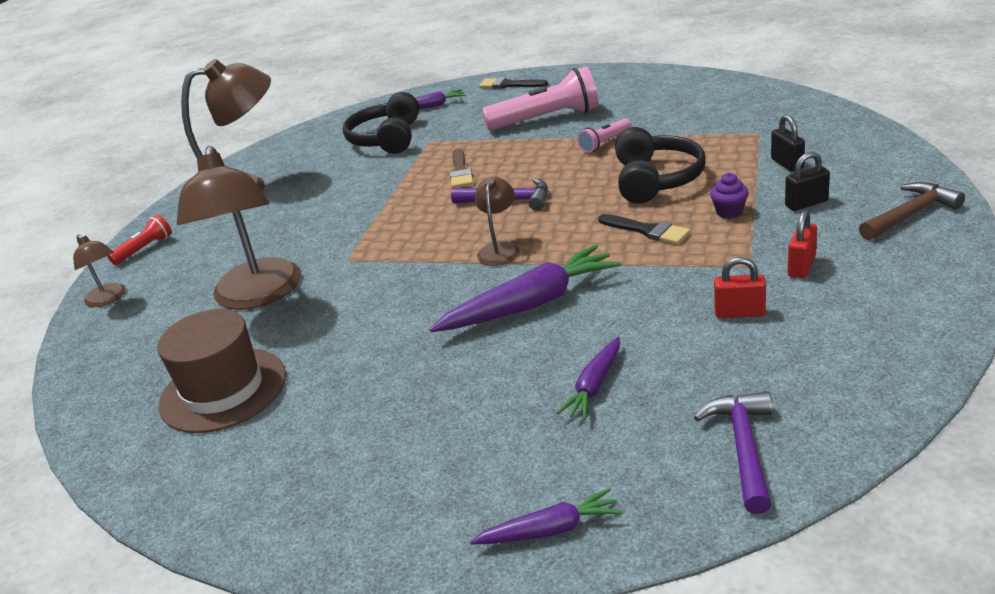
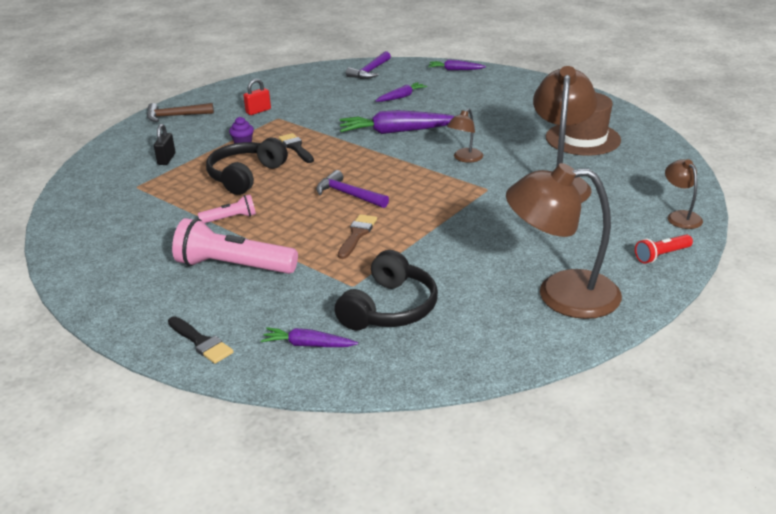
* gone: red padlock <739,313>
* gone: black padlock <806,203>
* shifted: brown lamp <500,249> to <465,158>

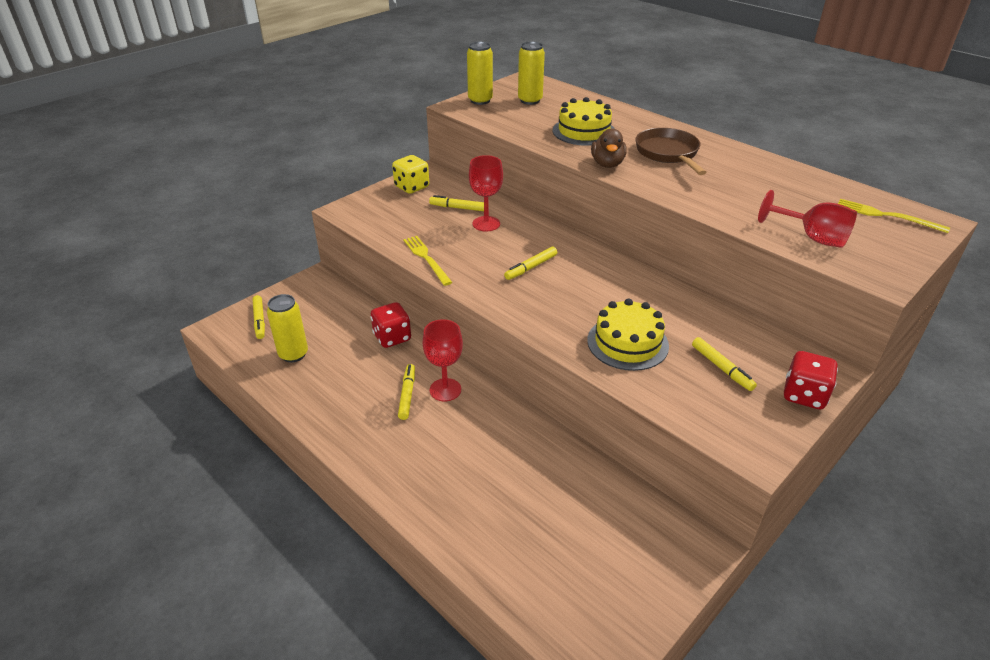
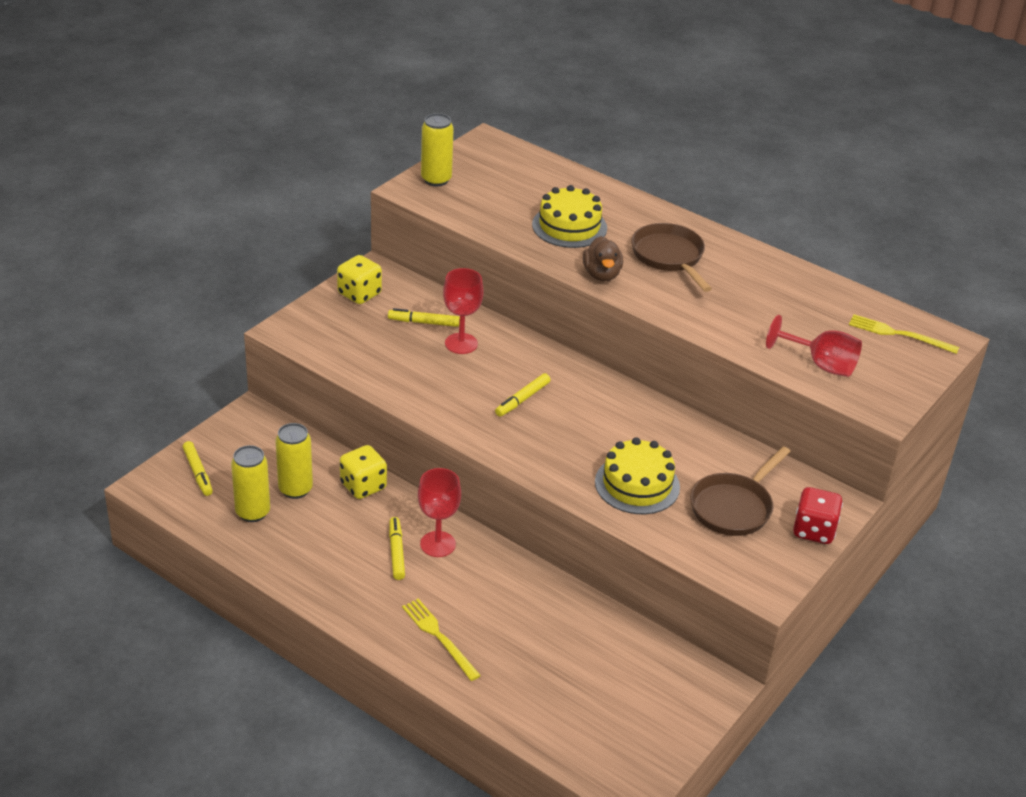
* shifted: yellow fork <426,258> to <439,637>
* shifted: yellow can <530,100> to <295,489>
* swapped: yellow marker <722,368> to brown pan <734,507>
* repainted: red dice <392,337> to yellow dice <363,486>

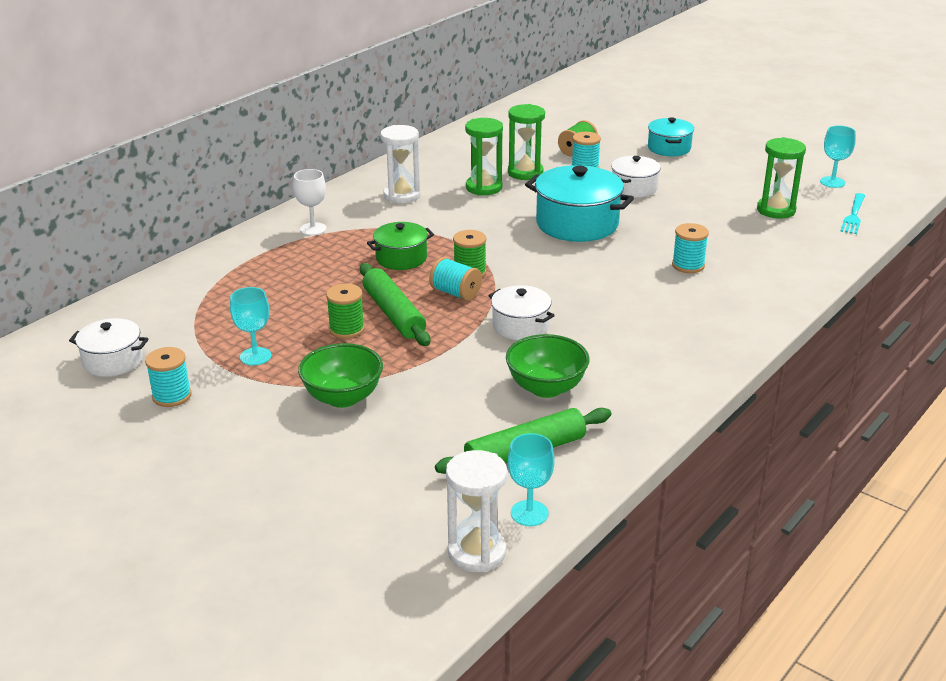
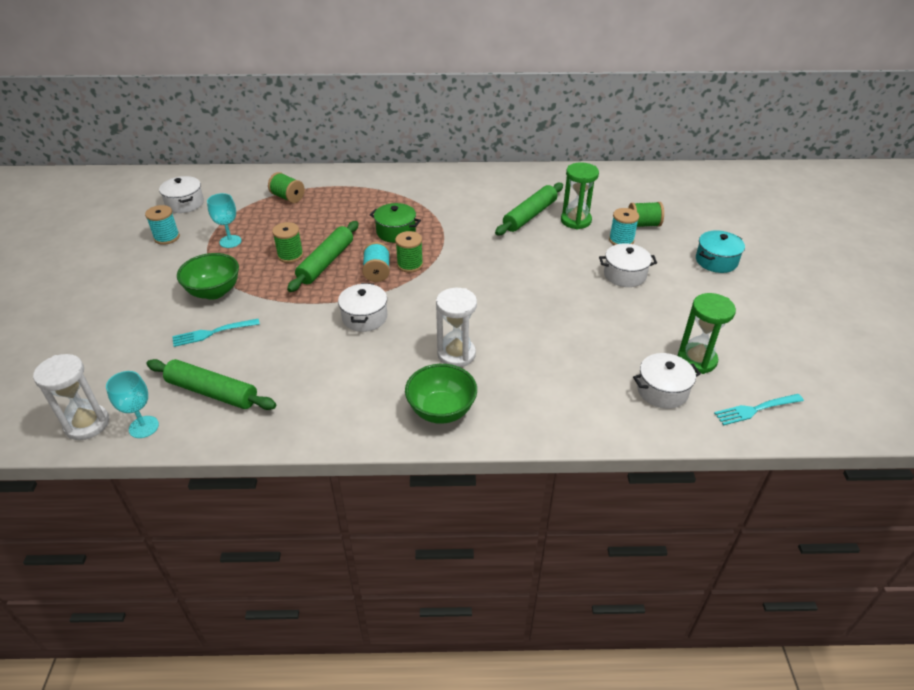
* gone: white goblet <313,229>
* gone: turquoise pot <577,224>
* gone: turquoise spool <688,265>
* gone: turquoise goblet <832,182>
* new: turquoise fork <212,333>
* new: green spool <288,197>
* new: white pot <662,391>
* shifted: white hourglass <402,195> to <456,354>
* shifted: green bowl <546,388> to <441,410>
* swapped: green hourglass <484,187> to green rolling pin <530,215>

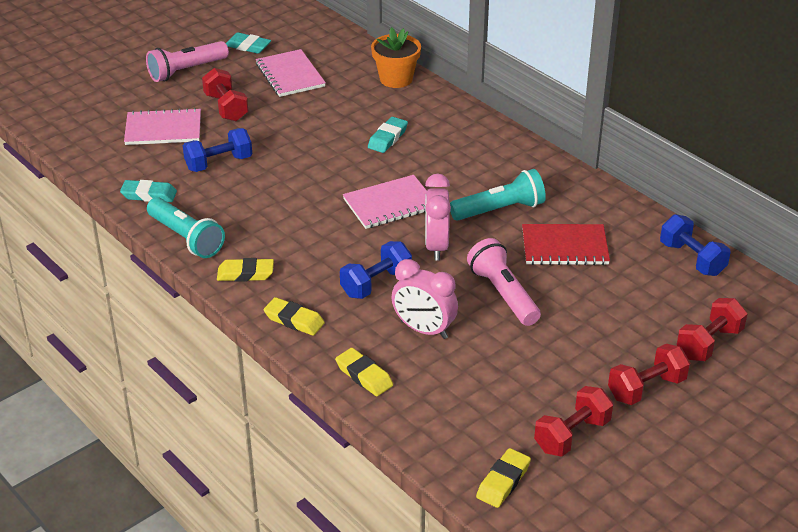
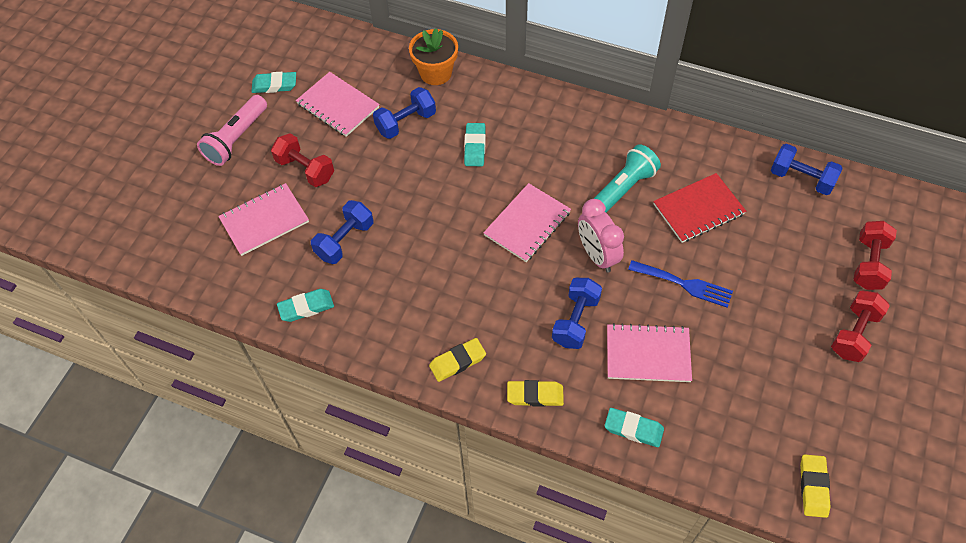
* gone: turquoise flashlight <186,238>
* gone: red dumbbell <572,435>
* new: blue dumbbell <406,122>
* swapped: pink clock <424,330> to pink notebook <648,354>
* swapped: pink flashlight <503,294> to blue fork <684,284>
* repainted: yellow eraser <364,375> to turquoise eraser <633,429>

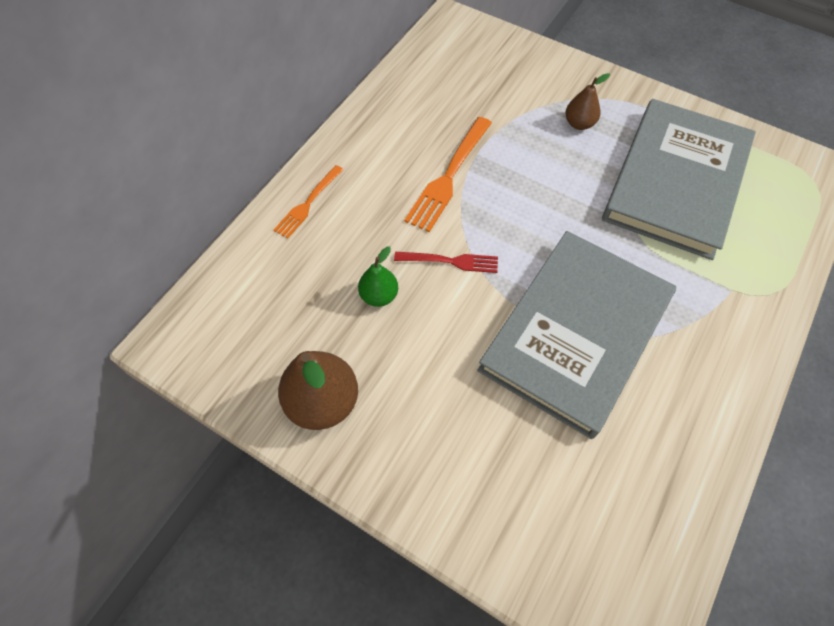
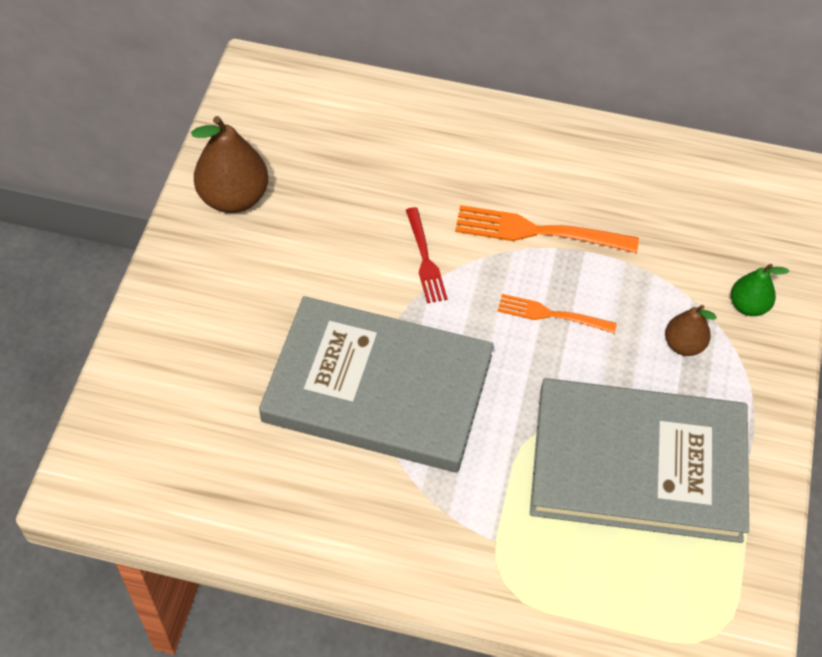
* shifted: orange fork <308,203> to <551,315>
* shifted: green pear <379,296> to <748,306>

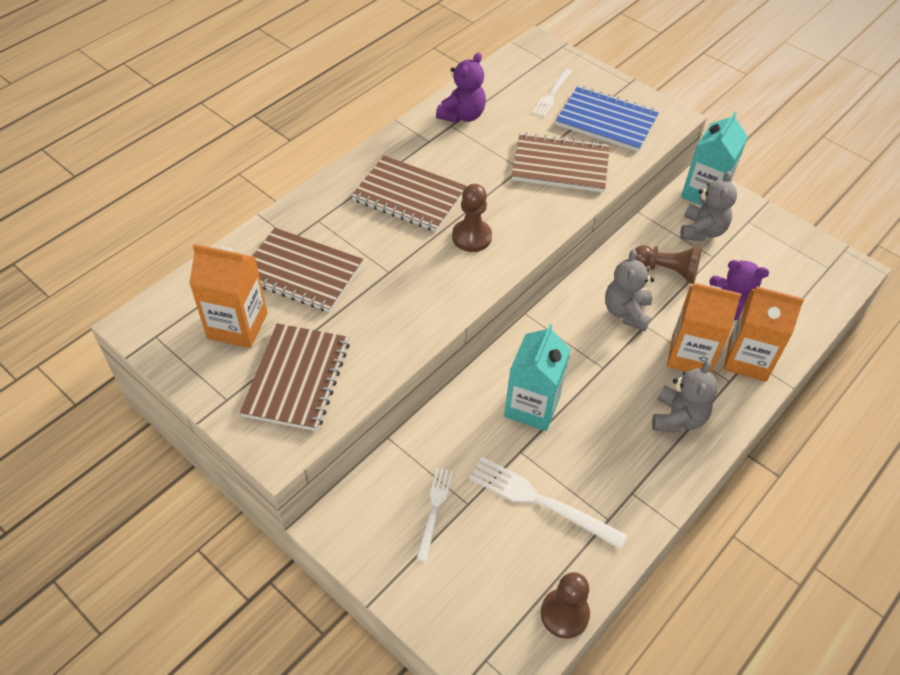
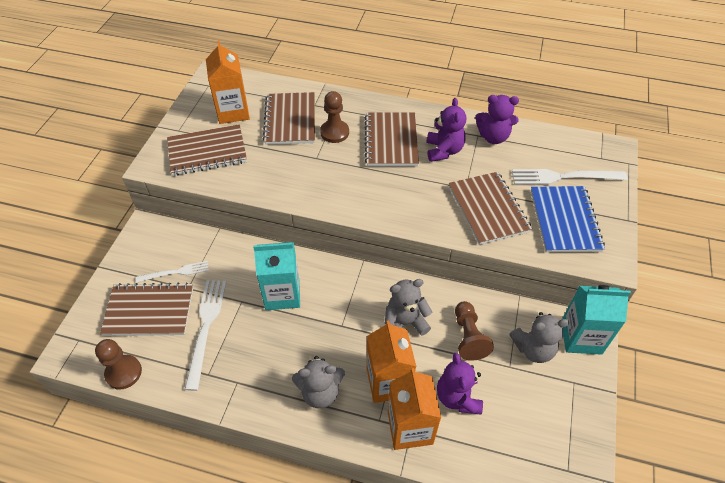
* new: brown notebook <149,311>
* new: purple teddy bear <443,151>
* shifted: brown pawn <471,237> to <334,132>
* scaled: white fork <552,94> = <564,177> x1.62

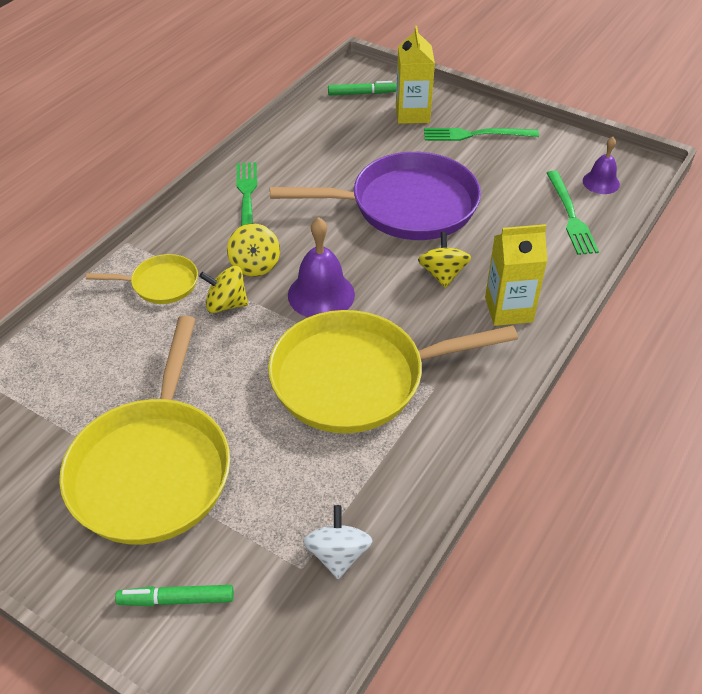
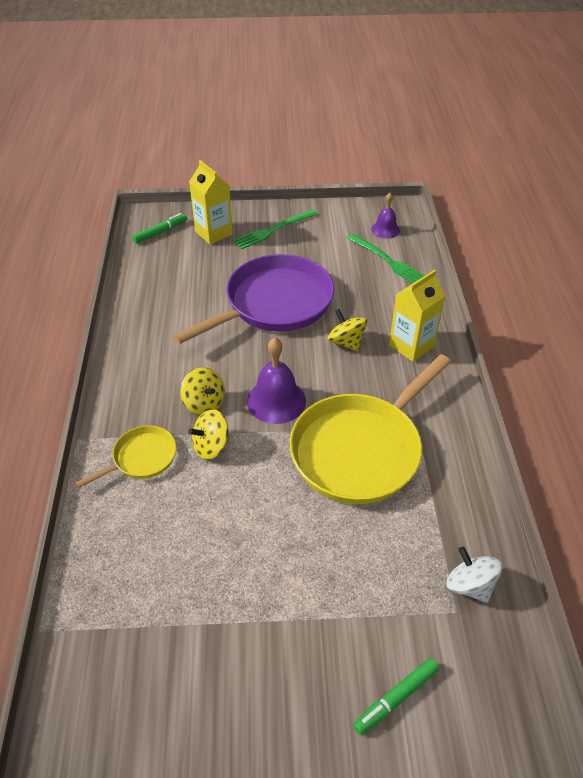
* gone: yellow pan <153,469>
* gone: green fork <247,198>

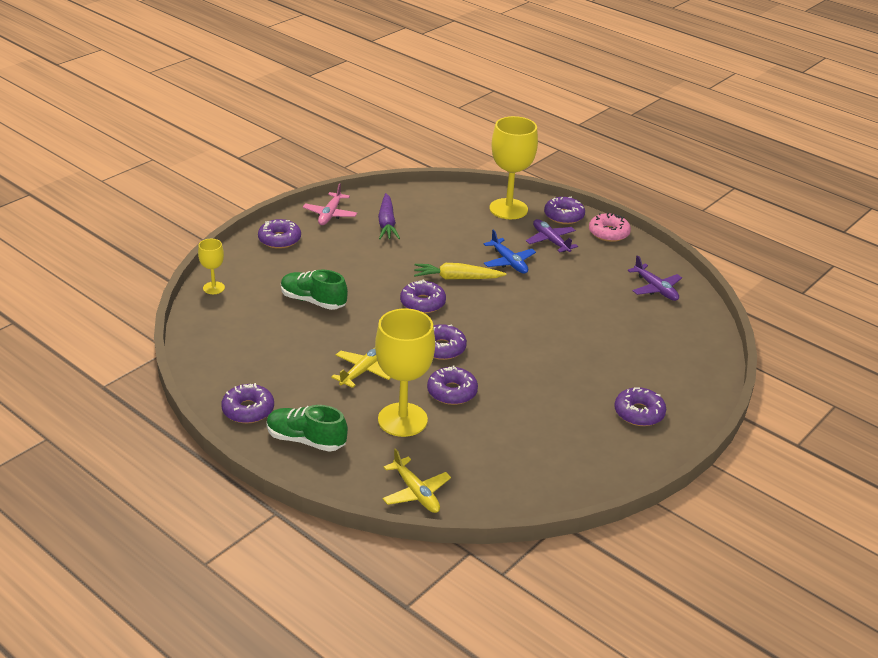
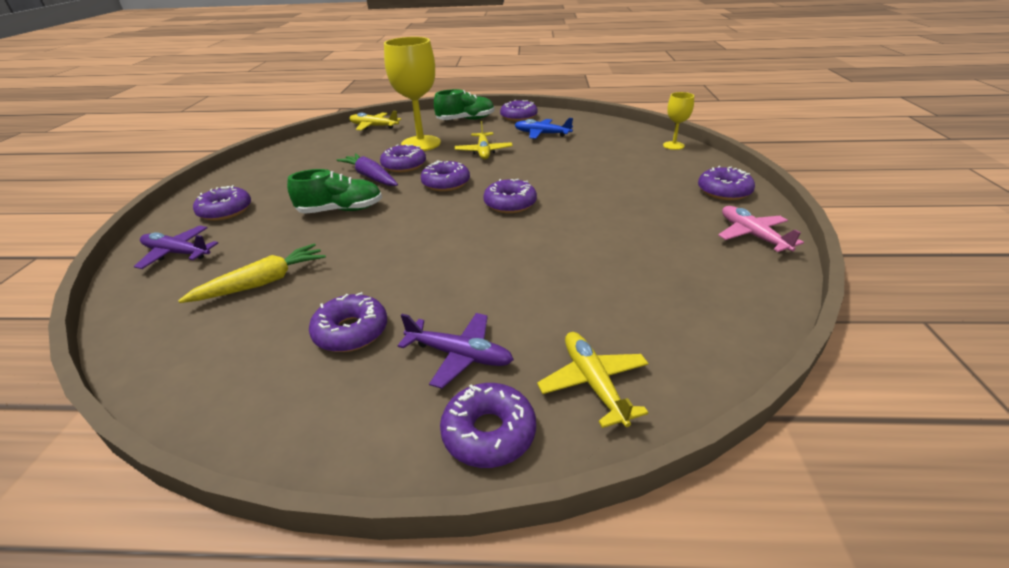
* gone: pink donut <608,233>
* new: purple donut <351,331>
* shifted: green shoe <313,301> to <341,210>
* shifted: purple carrot <387,223> to <370,177>
* shifted: yellow carrot <457,278> to <262,283>
* shifted: blue plane <508,262> to <542,134>
* shifted: purple plane <655,288> to <178,253>
* swapped: yellow goblet <508,209> to yellow plane <594,383>

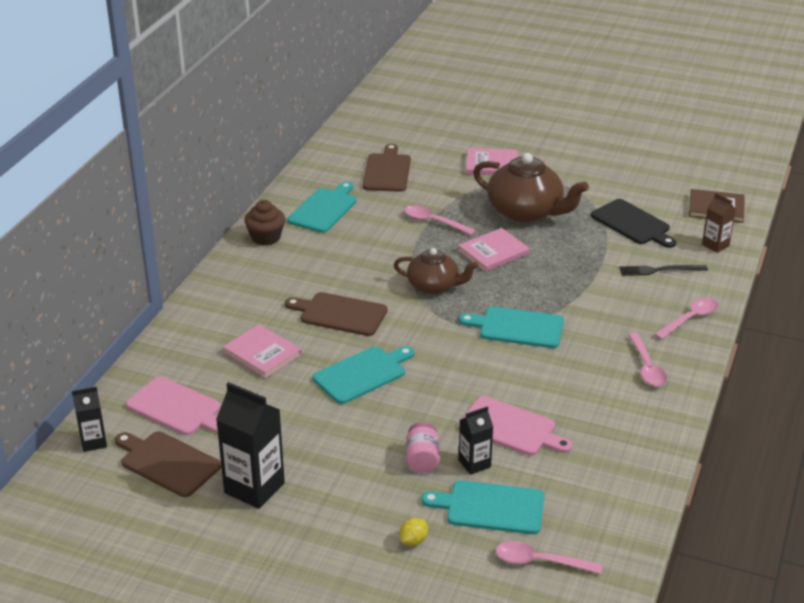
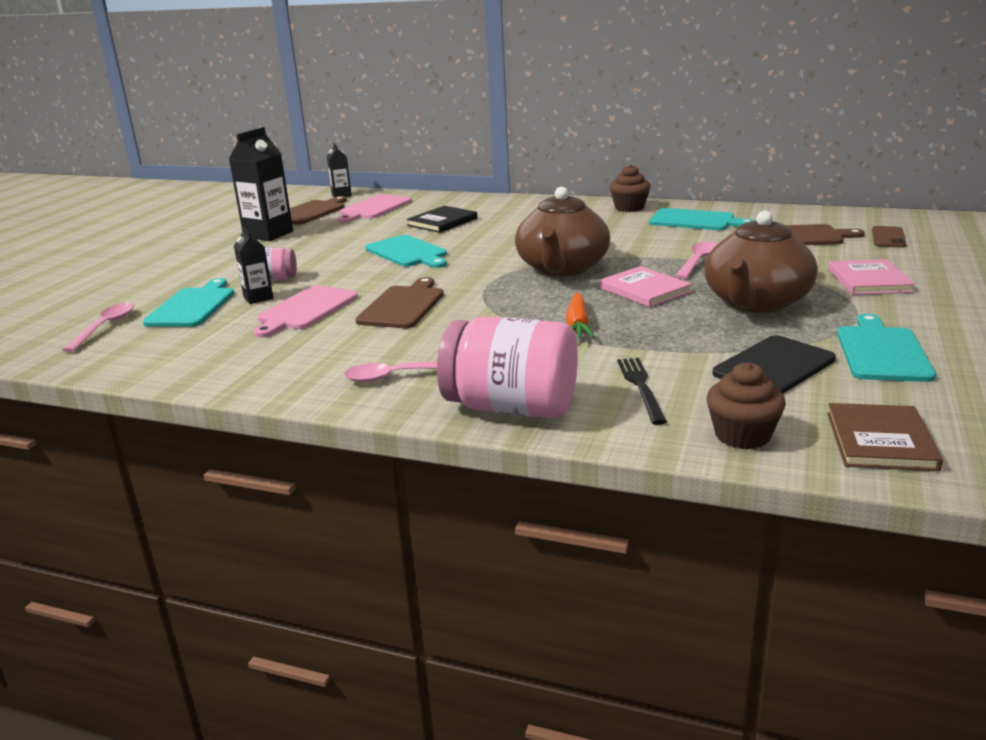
* gone: yellow lemon <413,541>
* new: orange carrot <577,325>
* new: brown phone <888,237>
* shifted: brown cutting board <340,314> to <403,306>
* shifted: turquoise cutting board <517,327> to <881,352>
* swapped: pink spoon <690,319> to pink jar <511,407>
* swapped: brown carton <715,245> to brown cupcake <742,435>
* repainted: pink book <262,353> to black book <442,222>
* scaled: brown teapot <434,286> = <562,268> x1.58

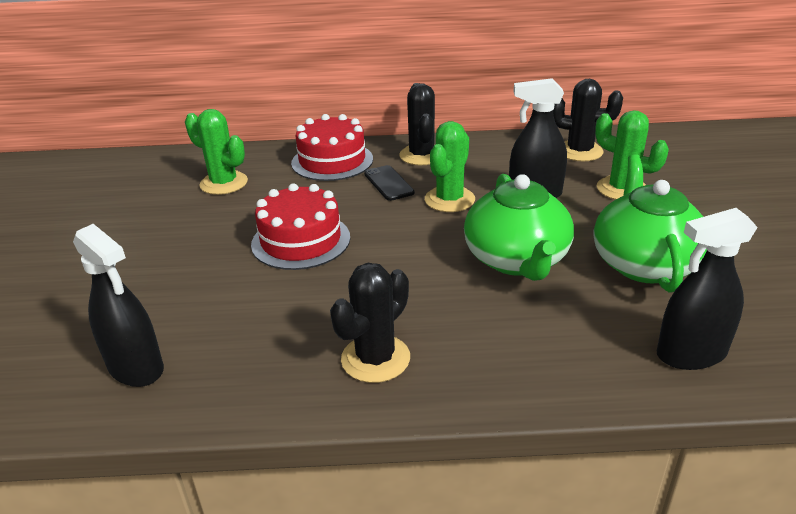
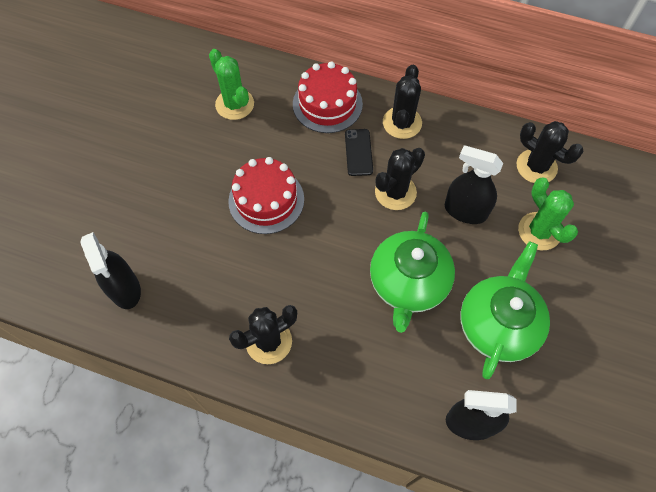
* repainted: green cactus <449,200> to black cactus <395,192>

